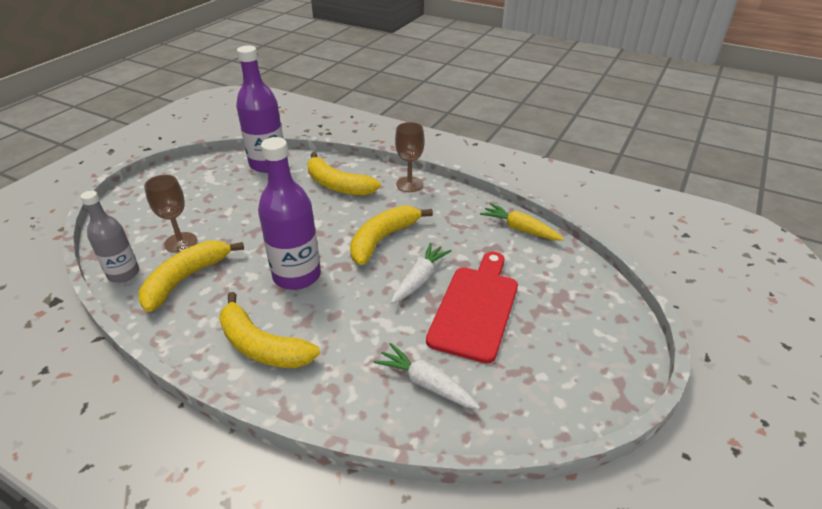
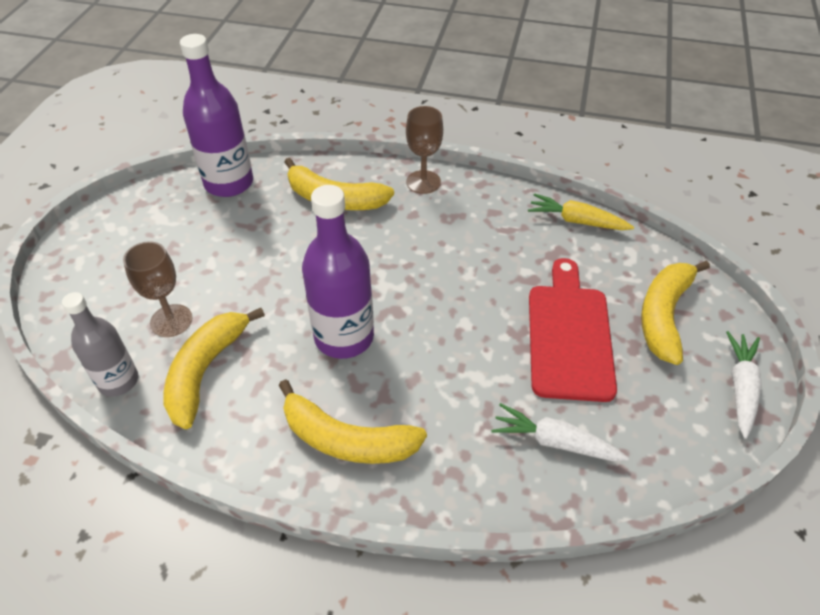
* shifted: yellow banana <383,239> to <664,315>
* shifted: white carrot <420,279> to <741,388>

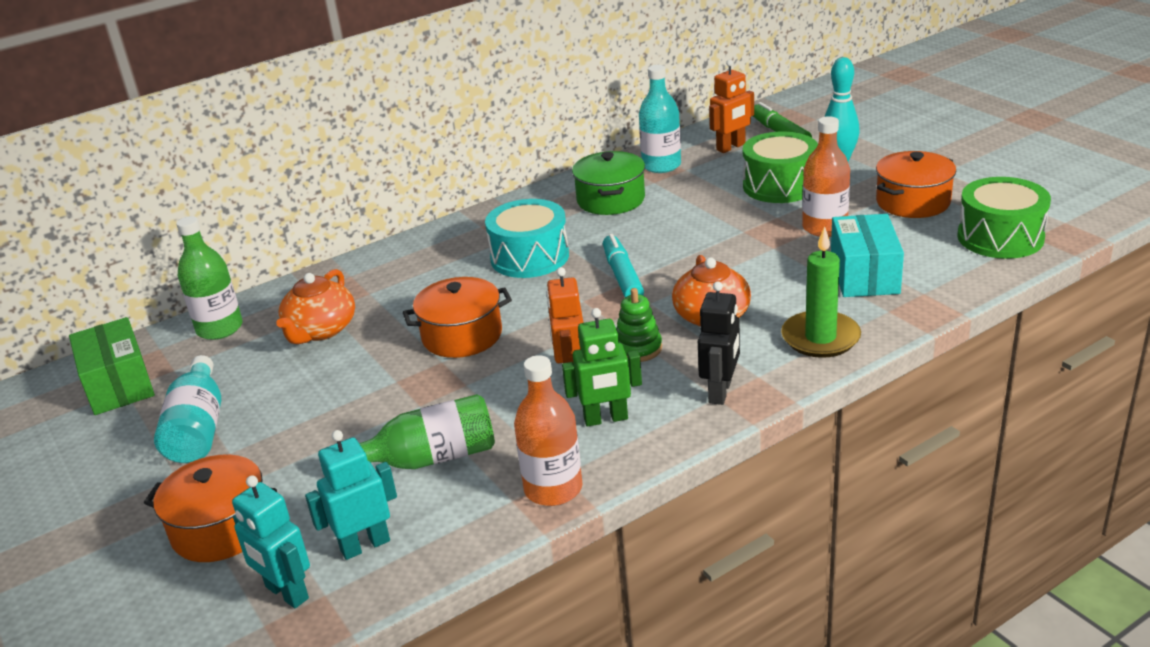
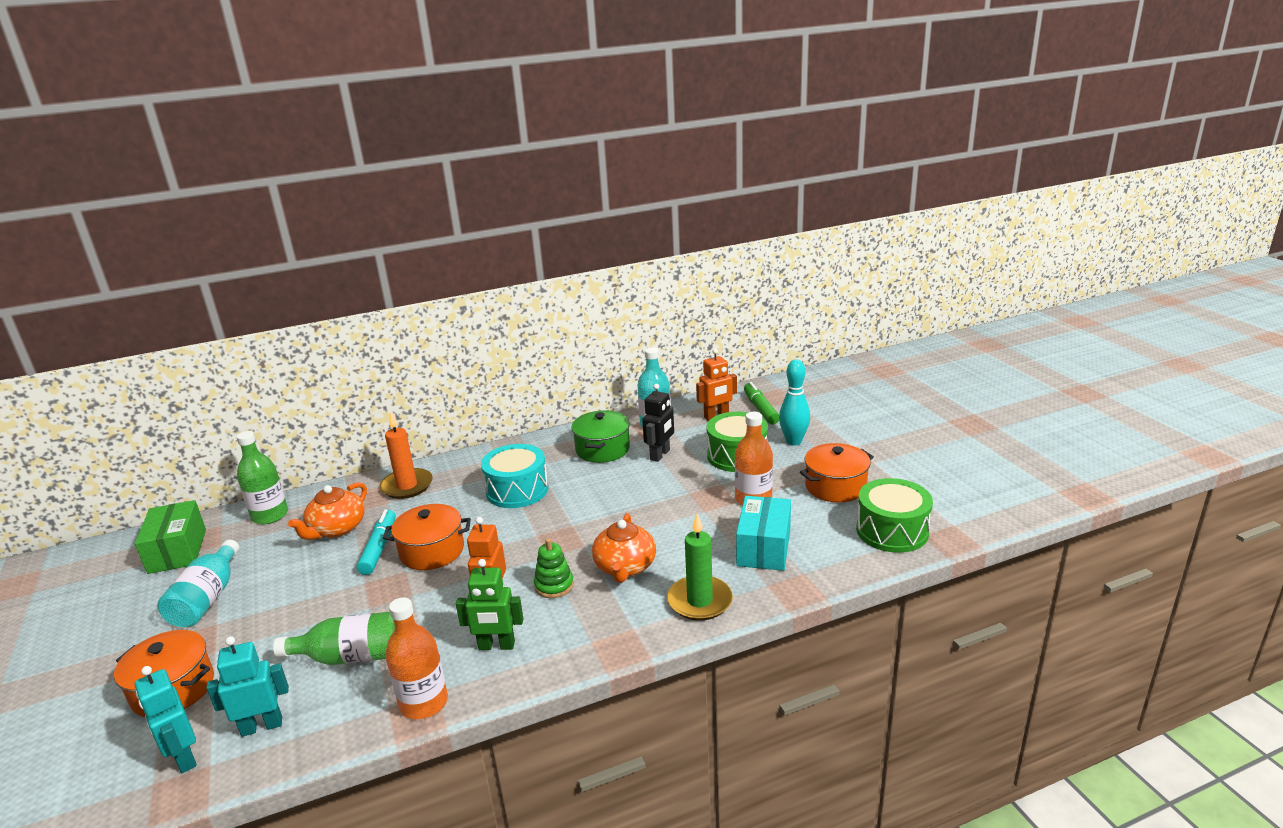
* new: orange candle <407,486>
* shifted: turquoise marker <622,276> to <379,548>
* shifted: black robot <720,392> to <660,455>

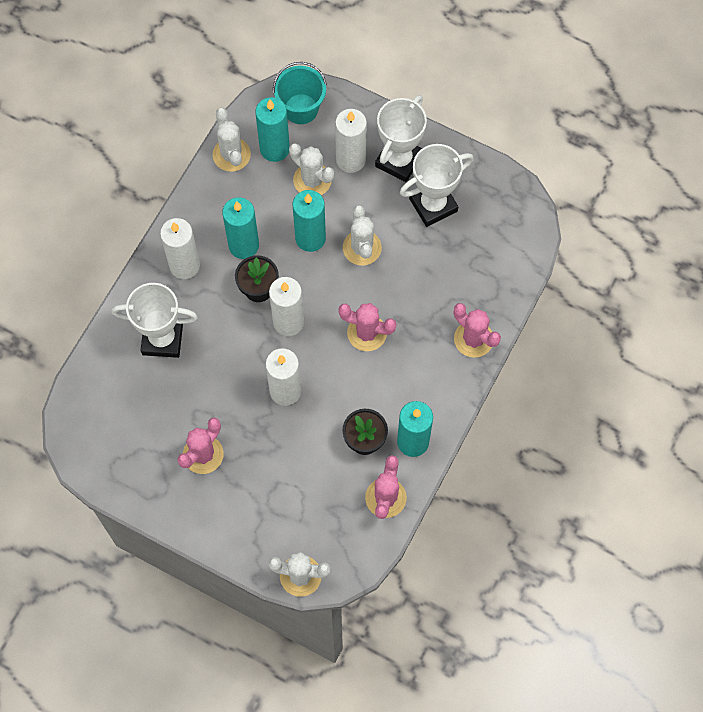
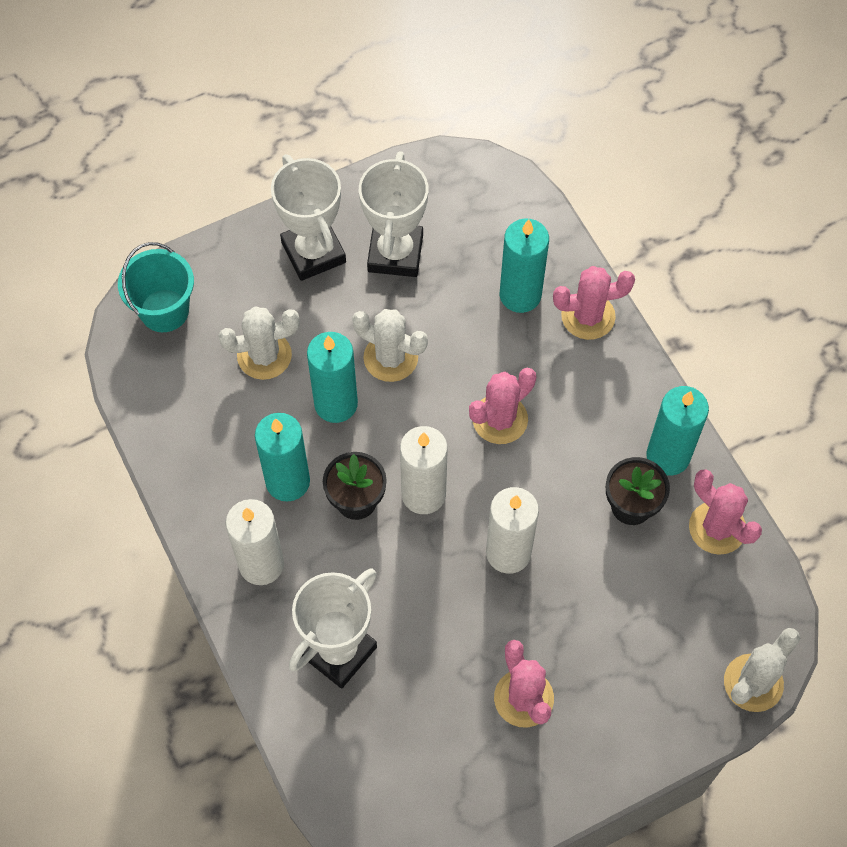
* gone: white cactus <231,154>
* gone: white candle <351,160>
* shifted: turquoise candle <274,149> to <520,295>

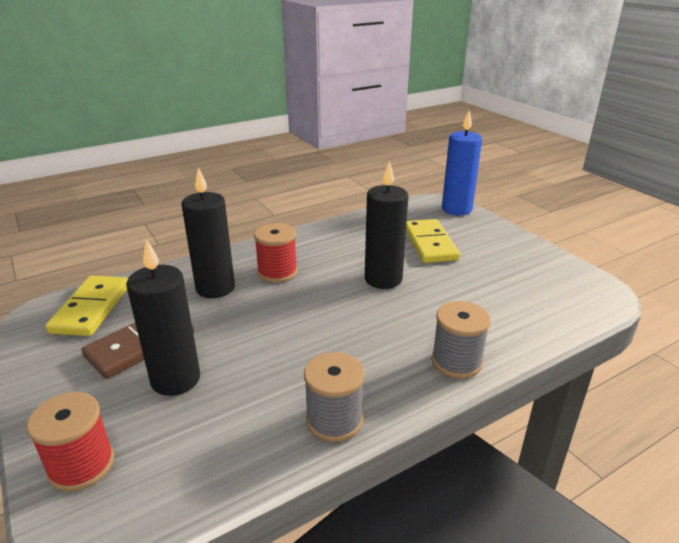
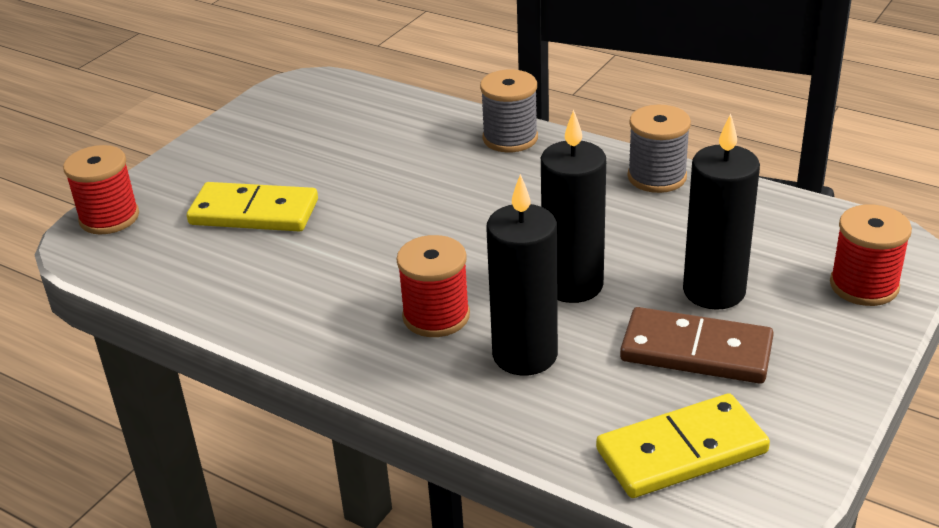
* shifted: black candle <383,279> to <572,285>
* swapped: blue candle <456,209> to red spool <109,218>
* rotated: yellow domino <430,244> = <254,212> 45 degrees clockwise

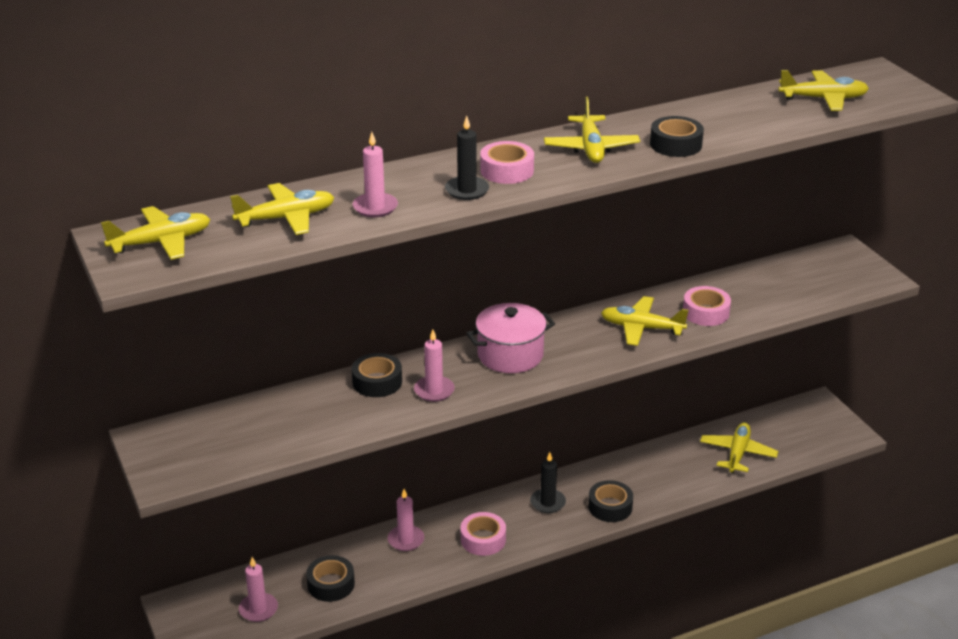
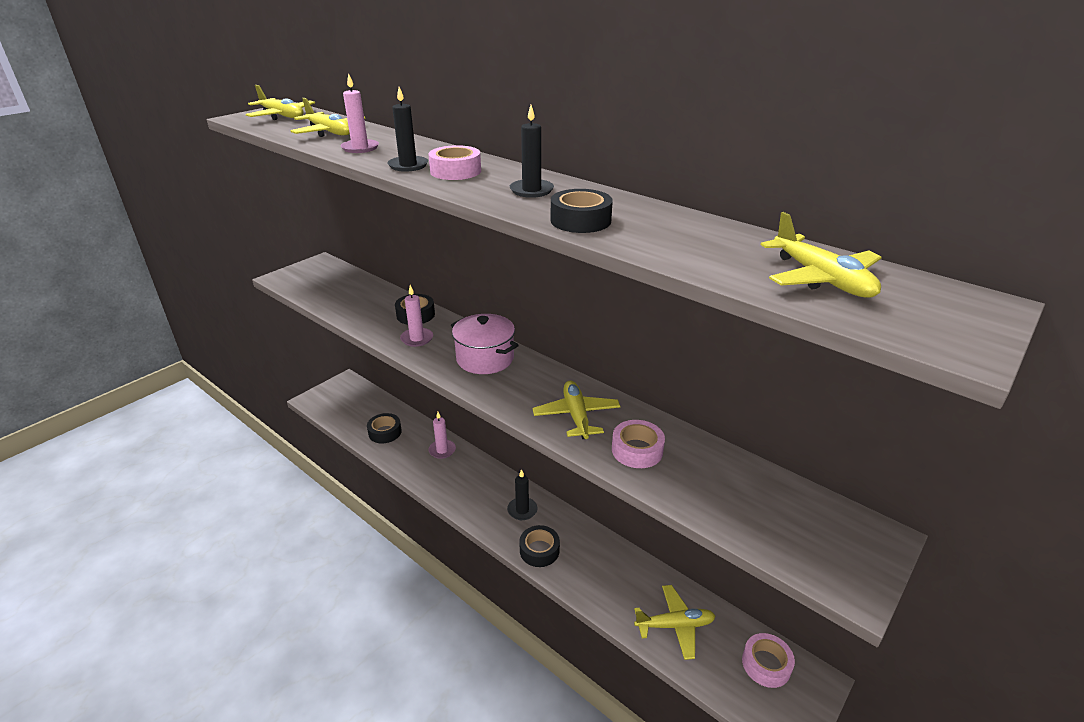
* gone: pink candle <258,609>
* shifted: pink tape <483,539> to <766,664>
* swapped: yellow plane <591,148> to black candle <531,190>

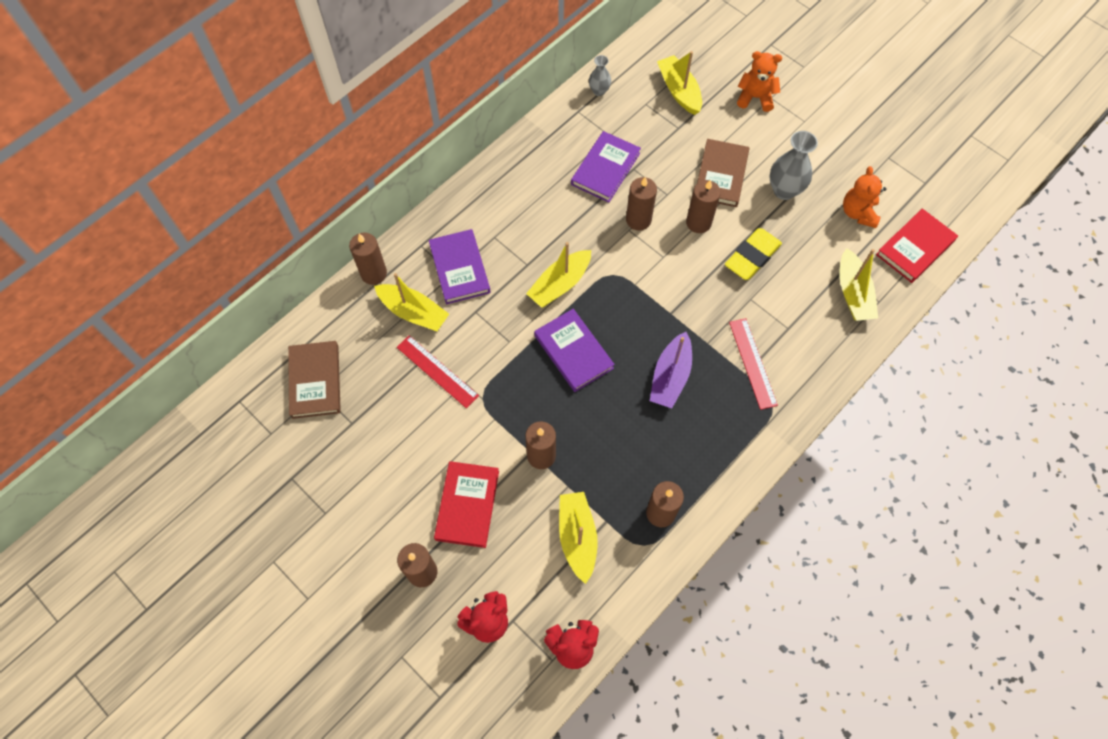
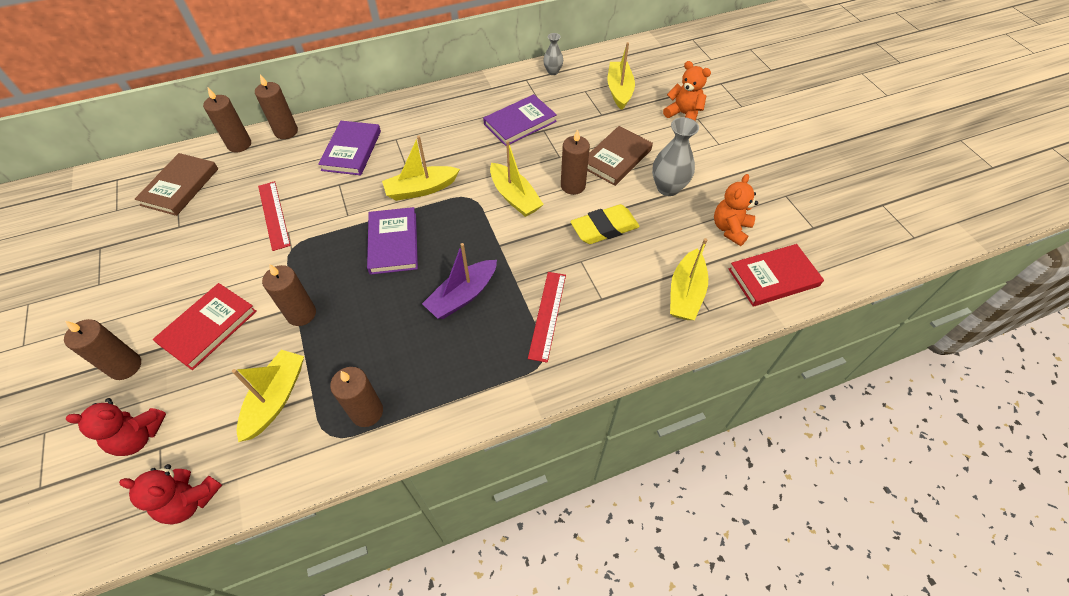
* shifted: yellow boat <413,312> to <515,197>
* shifted: brown candle <638,220> to <239,144>

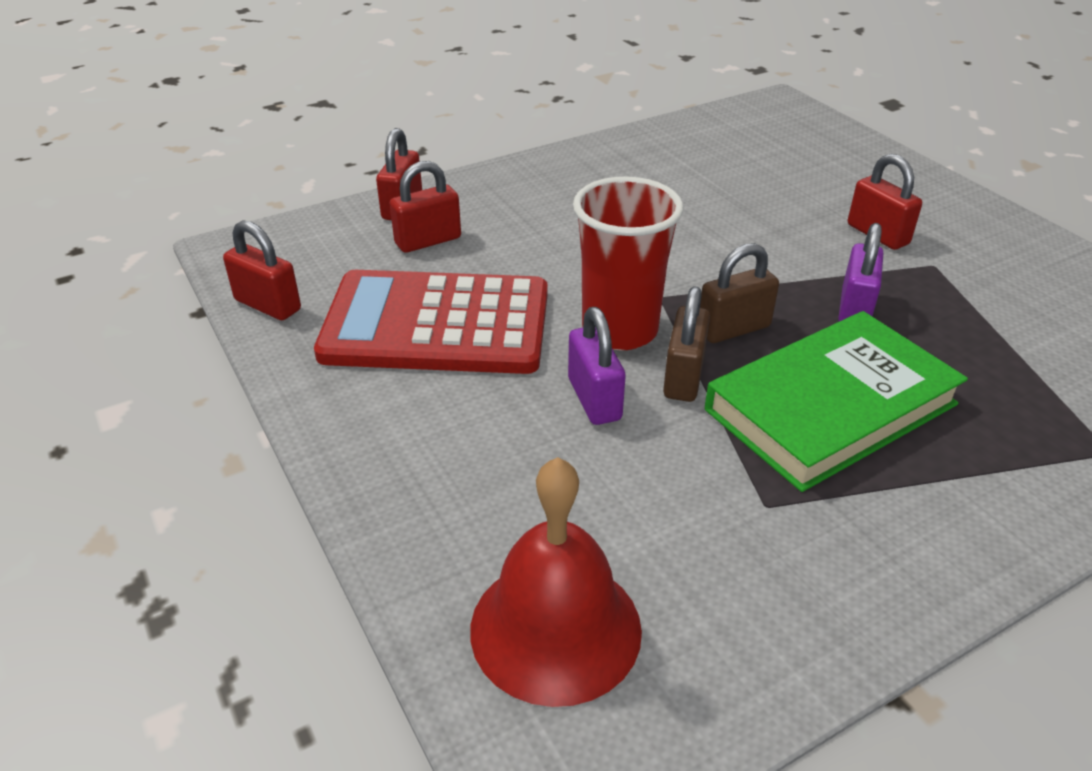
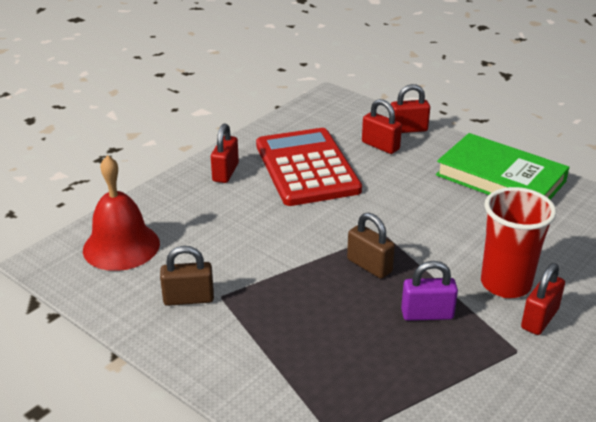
* gone: purple padlock <594,399>
* shifted: red padlock <268,305> to <225,172>
* shifted: red cup <619,330> to <505,284>
* shifted: brown padlock <683,377> to <188,299>
* shifted: green book <830,407> to <500,178>

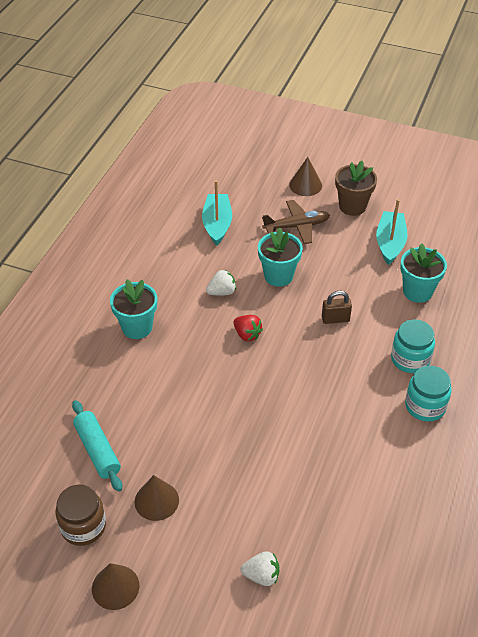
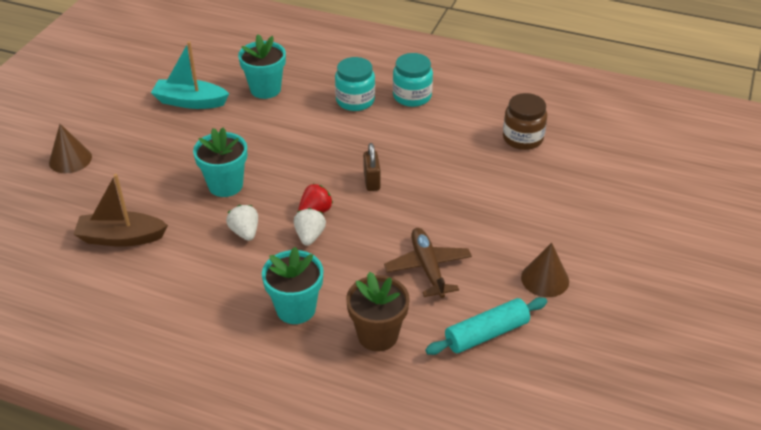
* gone: brown cone <115,587>
* shifted: brown jar <83,526> to <522,138>
* shifted: white strawberry <261,575> to <309,236>
* shifted: brown plane <297,226> to <428,268>
* shifted: brown padlock <335,319> to <371,181>
* shifted: brown flower pot <352,206> to <378,335>
* repainted: turquoise boat <217,224> to brown boat <121,238>

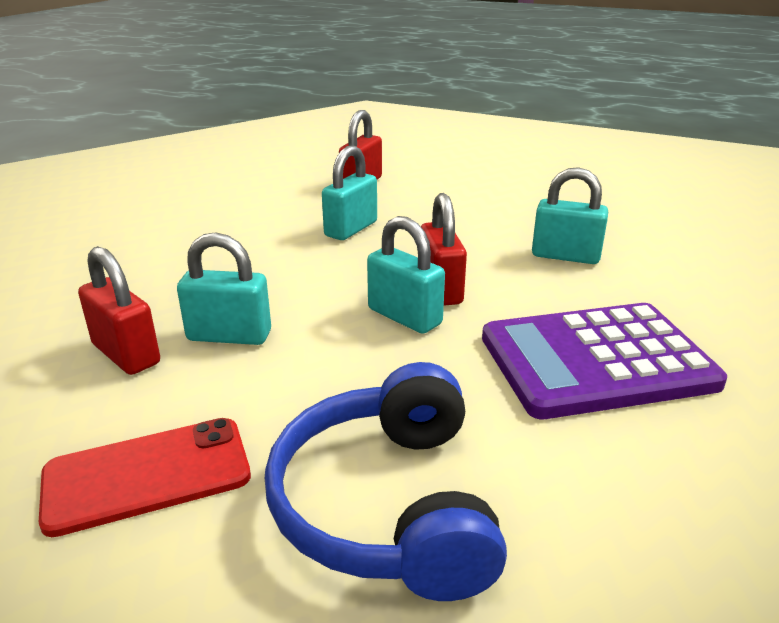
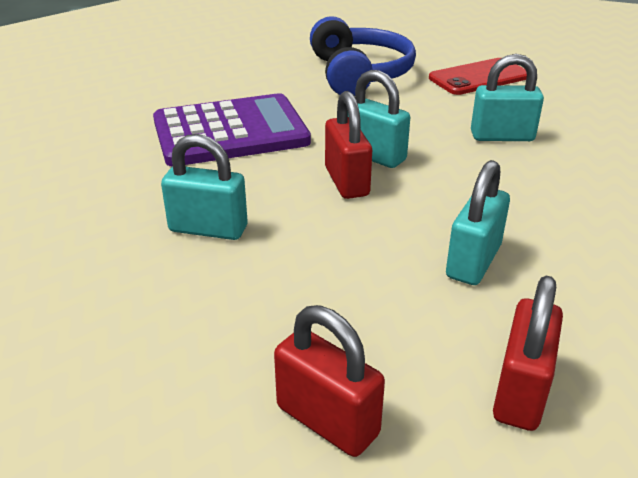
* shifted: red padlock <126,354> to <327,420>

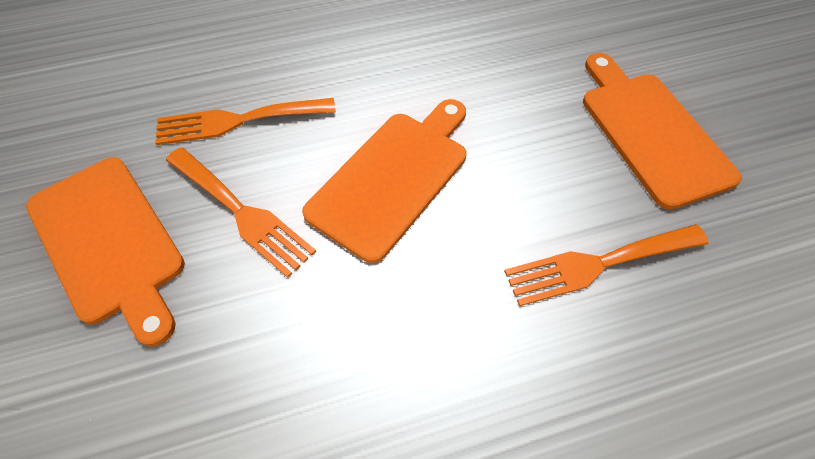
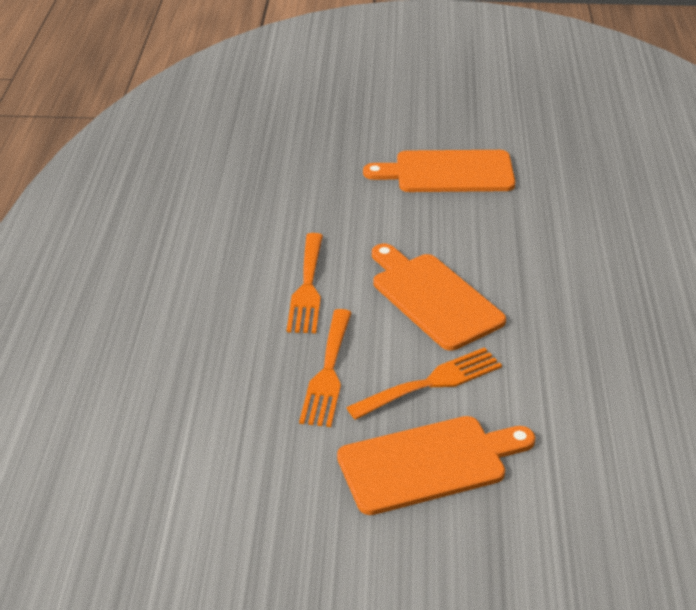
* shifted: orange fork <597,264> to <307,288>

